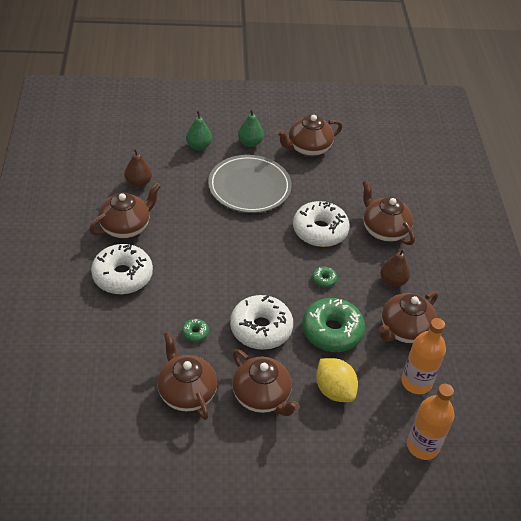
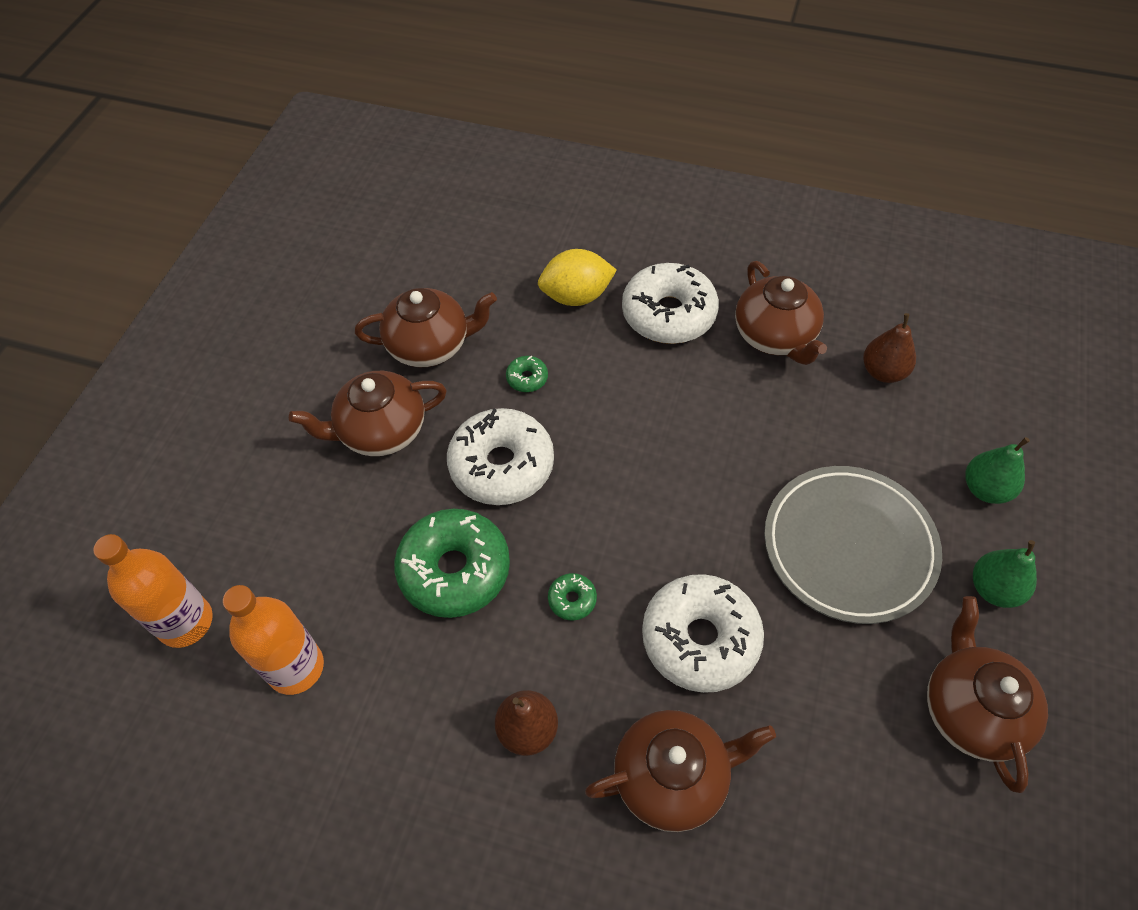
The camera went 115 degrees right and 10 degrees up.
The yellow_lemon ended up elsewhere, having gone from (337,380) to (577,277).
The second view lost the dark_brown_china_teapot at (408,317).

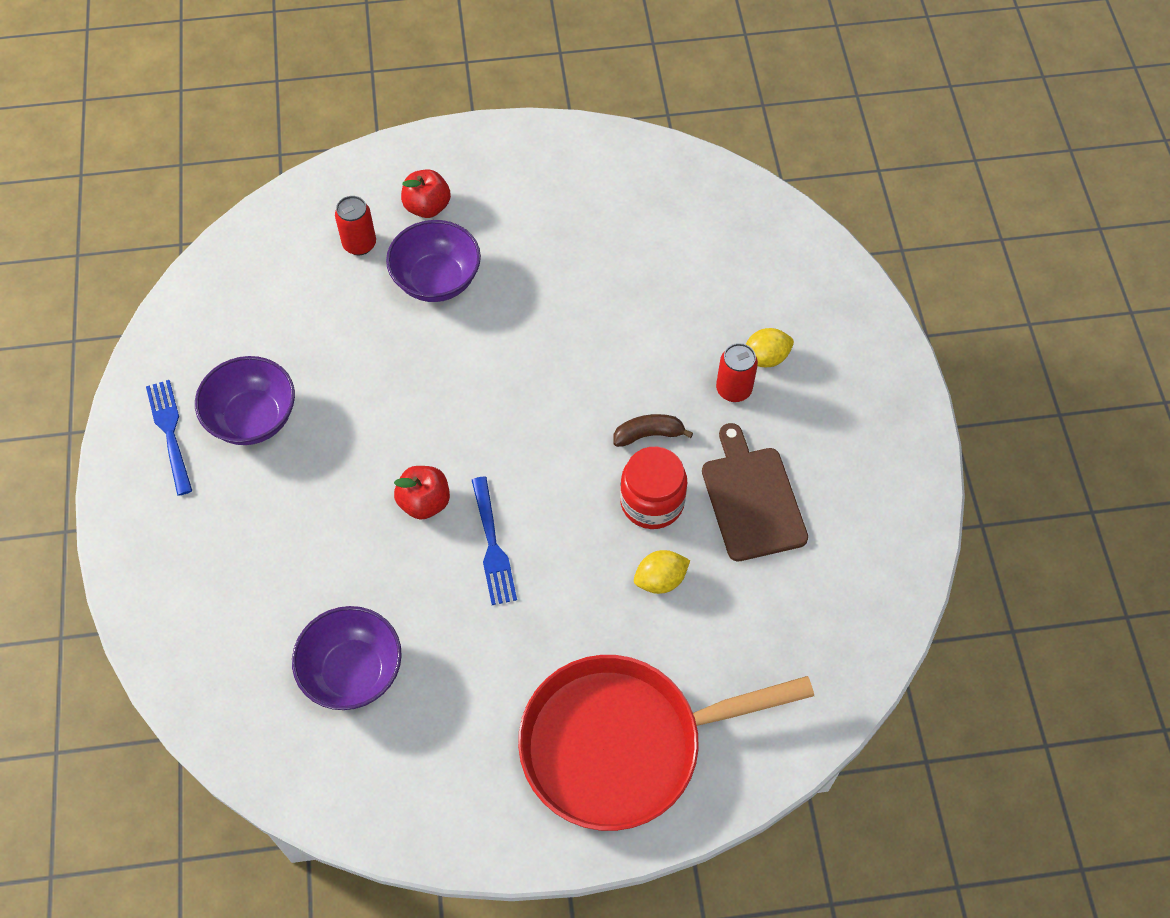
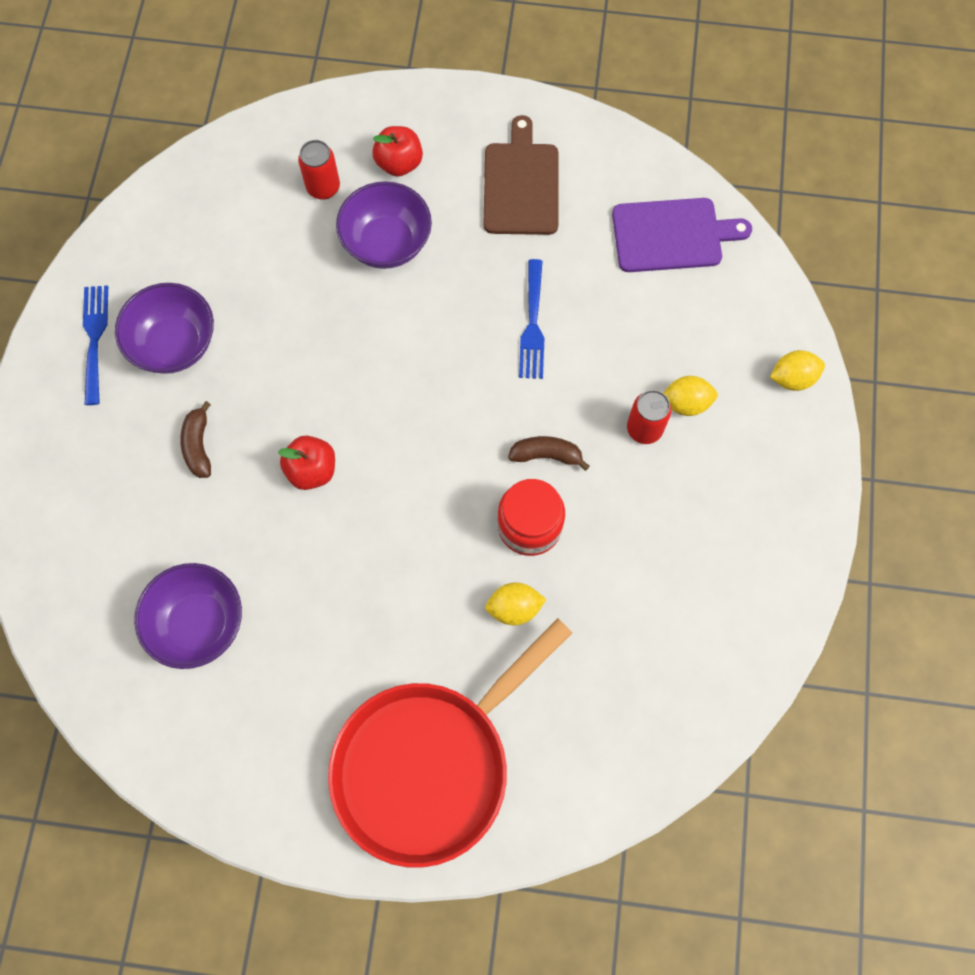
The camera went 15 degrees right and 10 degrees up.
The cobalt_dinner_fork ended up elsewhere, having gone from (494,541) to (531,319).
The scarlet_skillet at (666,743) ended up facing another way, 45 degrees counterclockwise from before.
The dark_brown_chopping_board ended up elsewhere, having gone from (755,492) to (521,175).
The second view gained the dark_brown_banana at (195,439).
The second view gained the violet_chopping_board at (682,235).
The second view gained the yellow_lemon at (797,370).

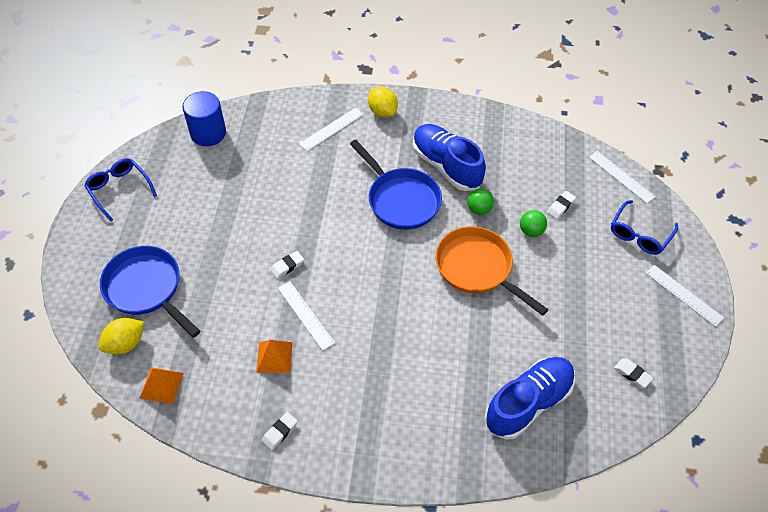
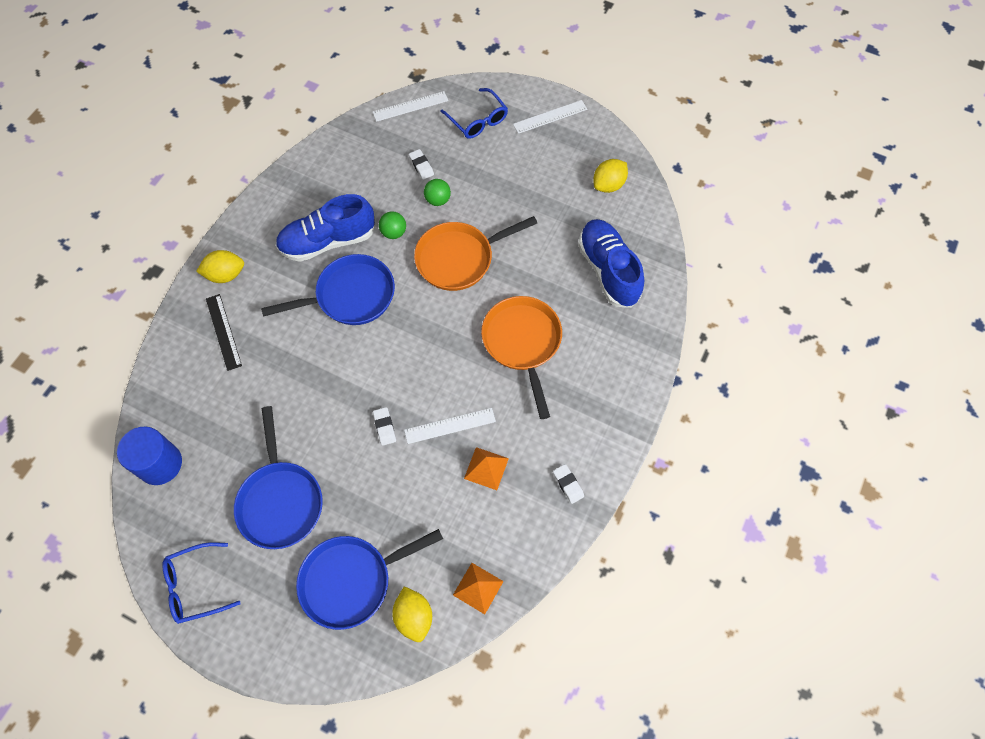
The camera went 70 degrees left and 10 degrees up.
What was the snow-white_straightedge at (331,129) turned into the ebony_straightedge at (224,332).
Where the snow-white_eraser stood at (633,373), the yellow_lemon came to stand at (610,176).
The second view gained the cobalt_skillet at (278,477).
The second view gained the bright_orange_skillet at (521,357).

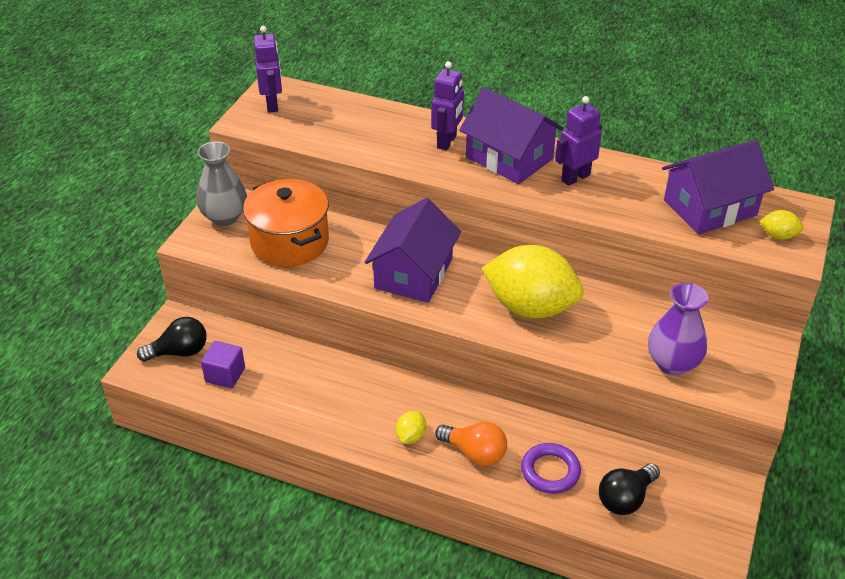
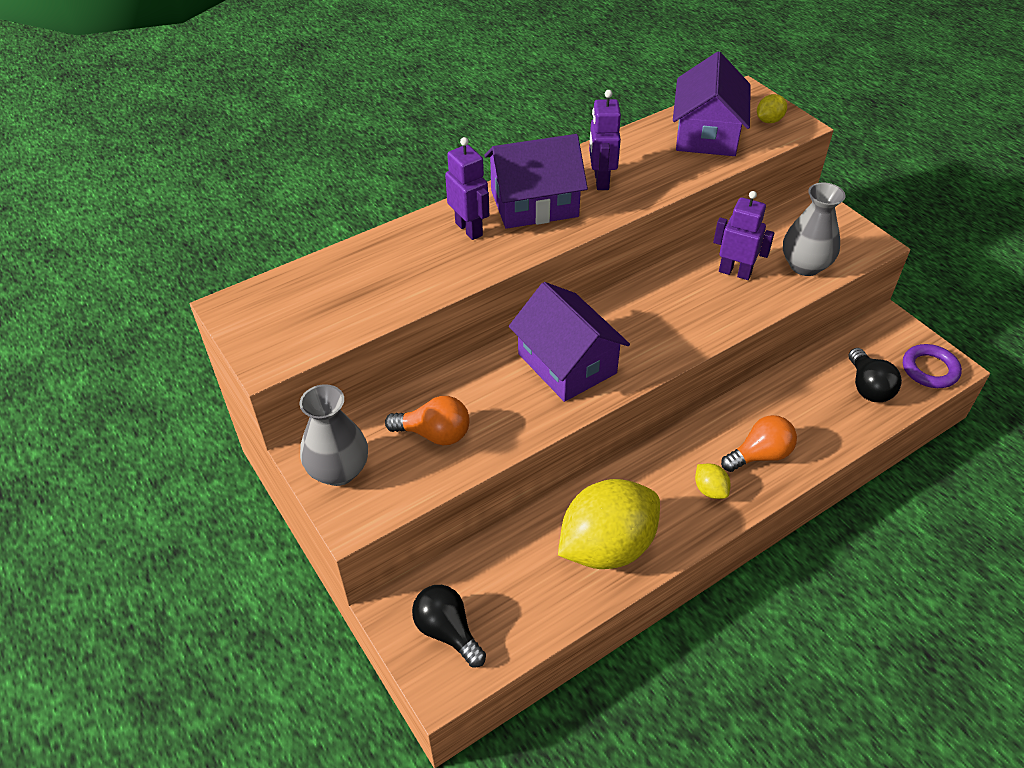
The camera went 55 degrees left and 5 degrees up.
The ebony_bulb at (171,339) ended up facing another way, 60 degrees counterclockwise from before.
The second view lost the violet_cube at (223,365).
Where the bright_orange_cooking_pot stood at (286,223), the bright_orange_bulb came to stand at (427,420).
The violet_toy_robot ended up elsewhere, having gone from (268,69) to (743,235).
The yellow_lemon ended up elsewhere, having gone from (533,281) to (609,524).
The violet_ring ended up elsewhere, having gone from (551,468) to (932,366).
What was the violet_flower_vase at (678,329) turned into the ash-grey_flower_vase at (814,229).

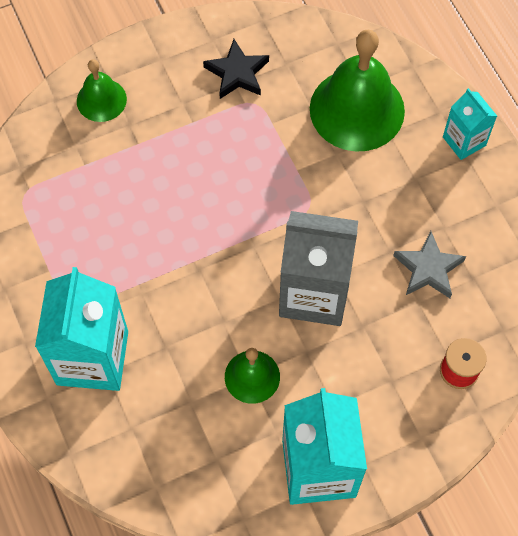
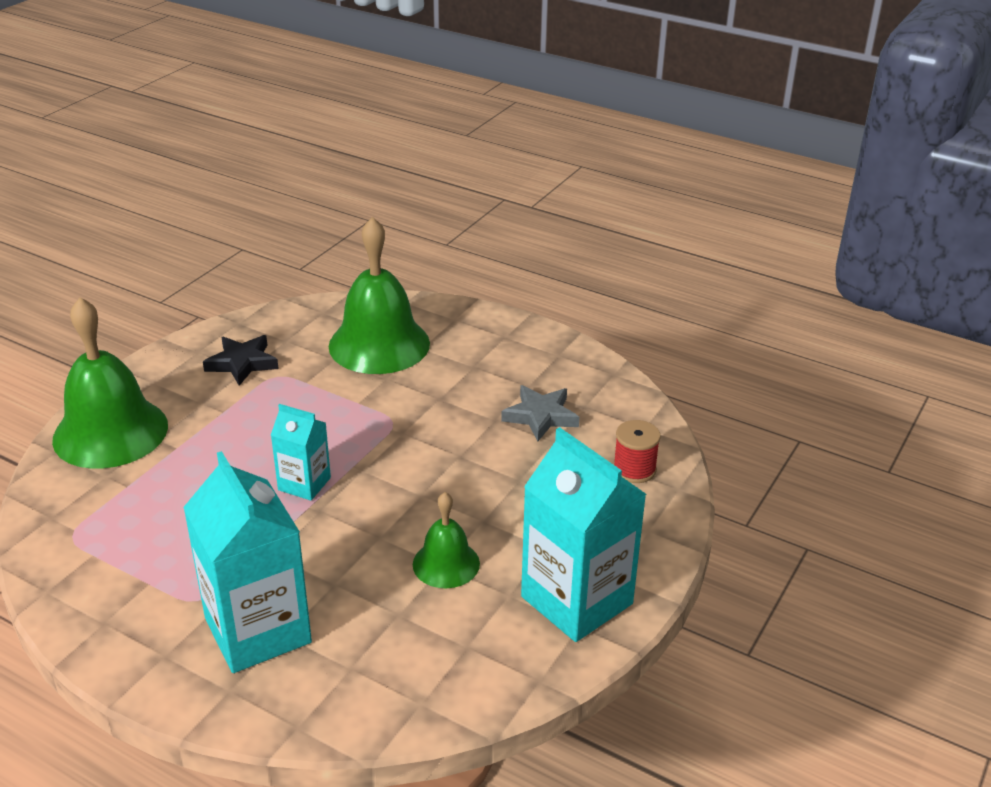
The camera went 35 degrees left and 30 degrees down.
The size of the emerald_school_bell at (102,90) changed by a factor of 1.89.
The second view lost the ash-grey_juice_carton at (318,268).
The aqua_juice_carton ended up elsewhere, having gone from (470,124) to (301,452).

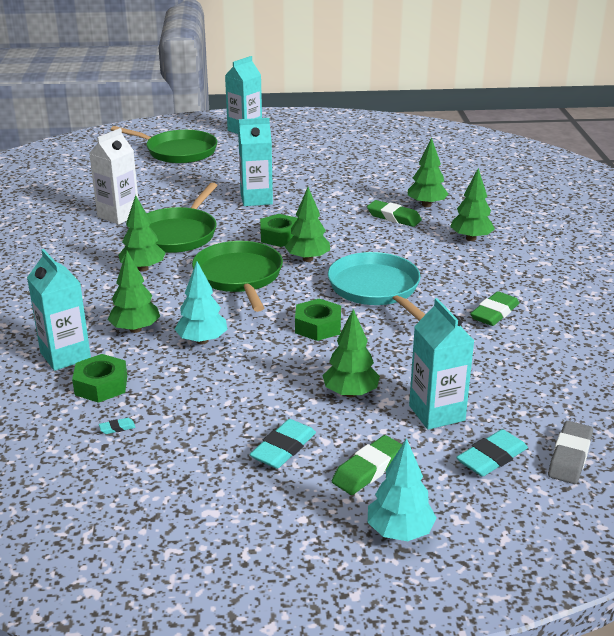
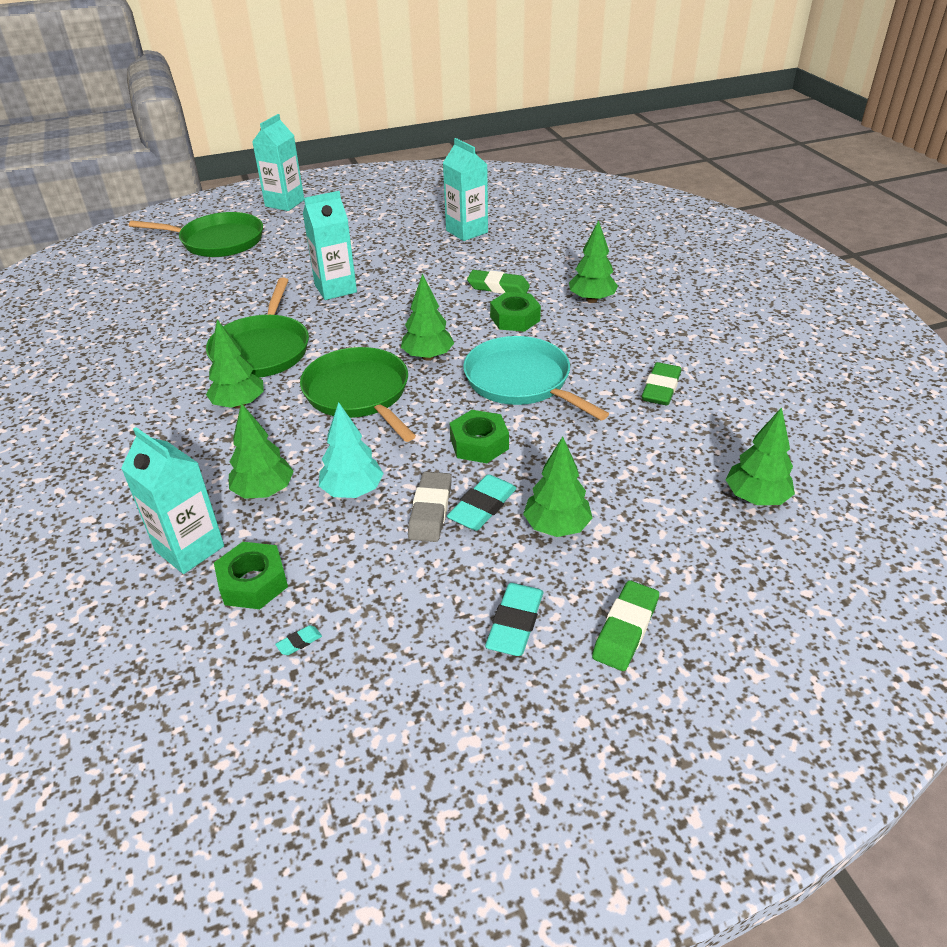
The camera went 15 degrees left and 10 degrees up.
The second view lost the snow-white_juice_carton at (113,176).
The emerald_hexagon_nut ended up elsewhere, having gone from (279,230) to (515,312).
The second view lost the aqua_tree at (402,489).
The emerald_tree ended up elsewhere, having gone from (428,172) to (760,456).
The aqua_juice_carton ended up elsewhere, having gone from (441,364) to (465,189).
The aqua_eraser ended up elsewhere, having gone from (492,452) to (482,502).
The ash-grey_eraser ended up elsewhere, having gone from (570,452) to (430,507).

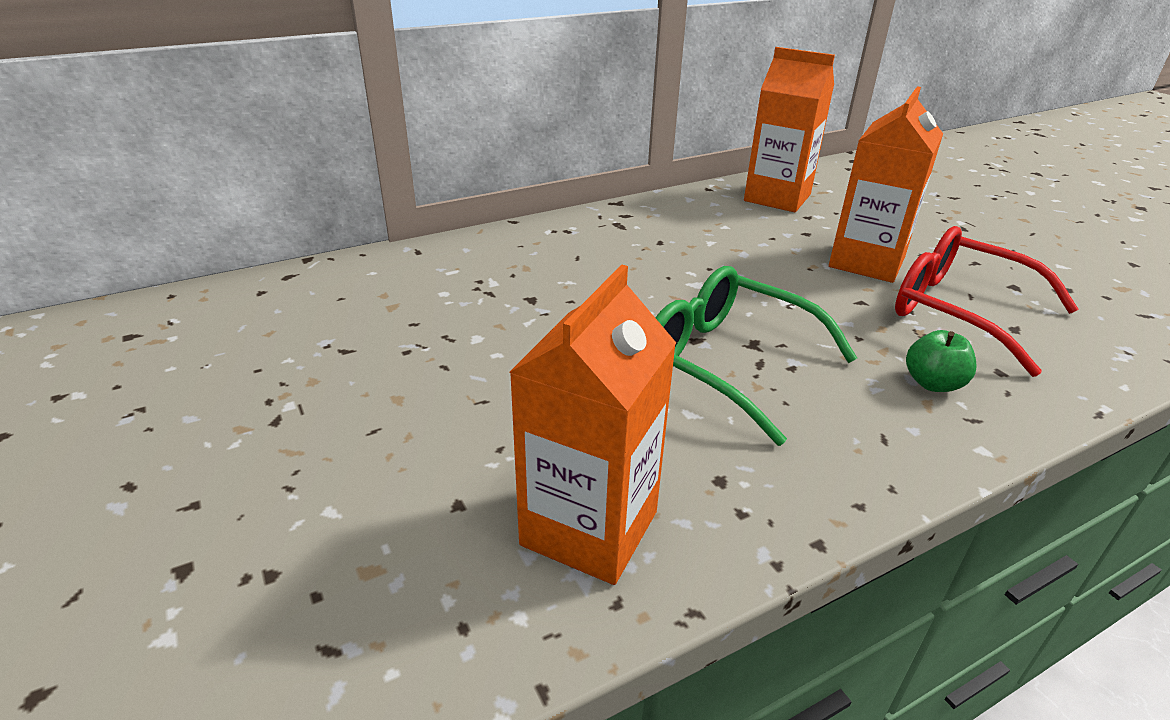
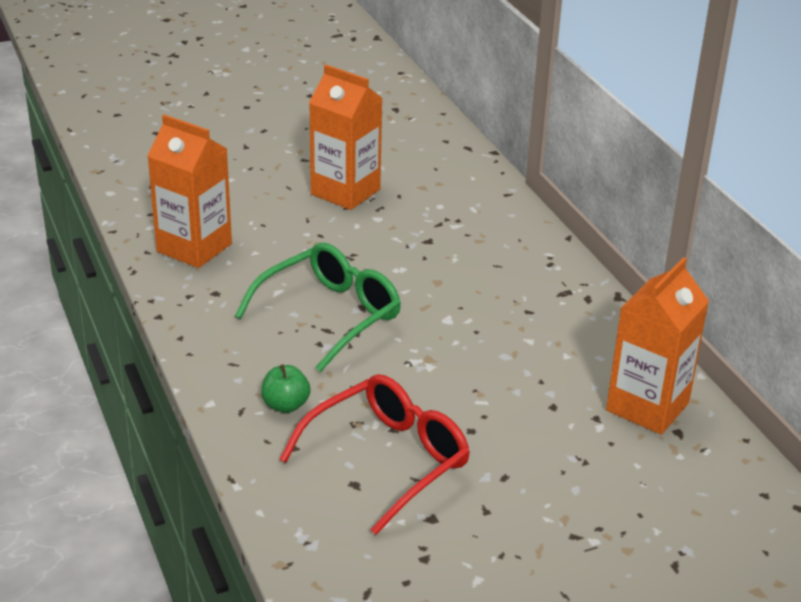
The camera went 95 degrees right and 0 degrees up.
The bright_orange_juice_carton ended up elsewhere, having gone from (886,184) to (346,137).

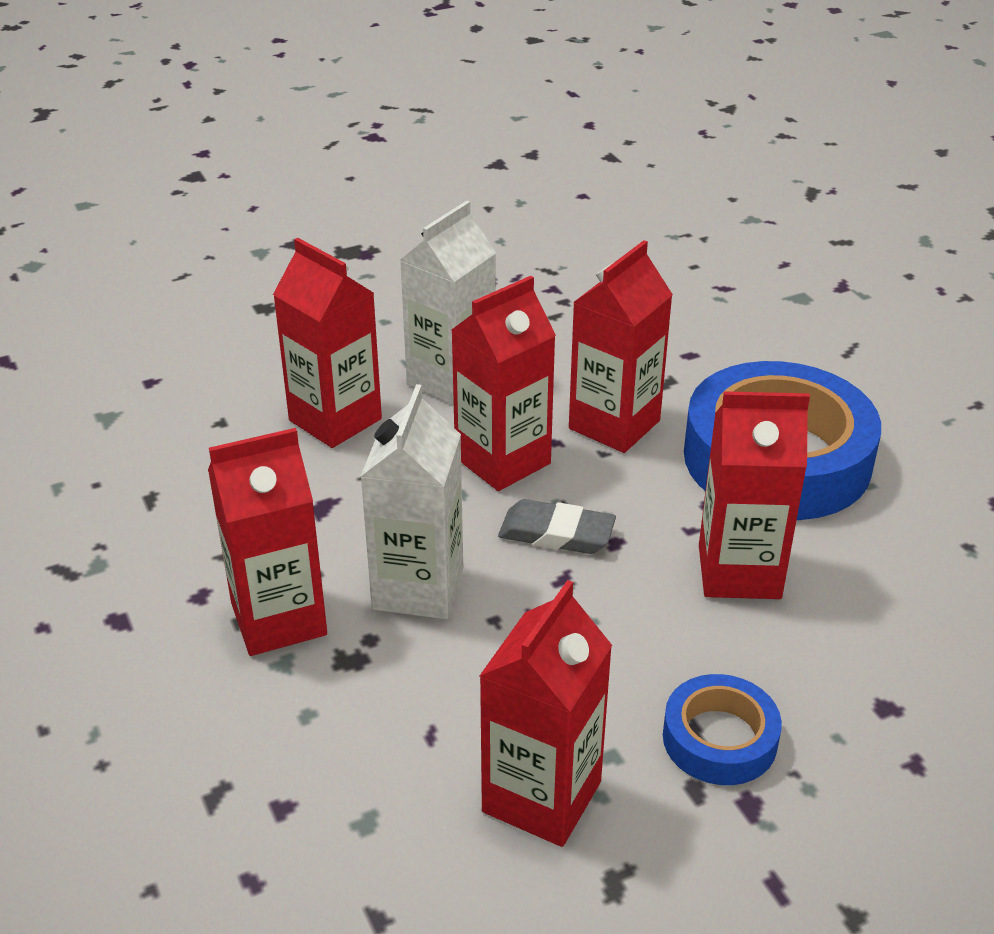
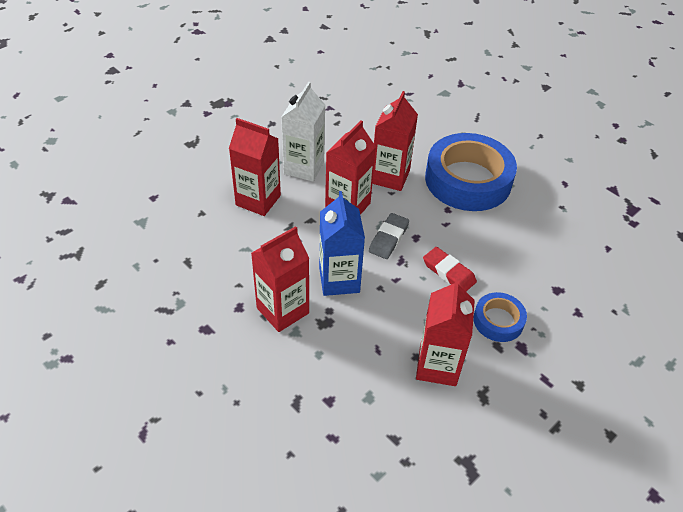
The camera went 20 degrees left and 10 degrees up.
What was the snow-white_juice_carton at (411,501) turned into the cobalt_juice_carton at (342,243).
The ash-grey_eraser at (557,526) ended up facing another way, 60 degrees counterclockwise from before.
The second view lost the scarlet_juice_carton at (754,495).
The second view gained the scarlet_eraser at (450,269).

